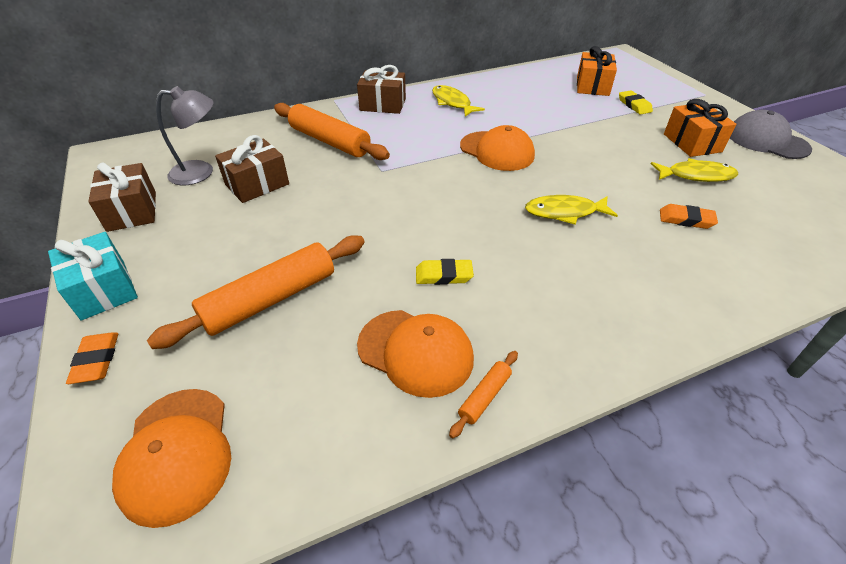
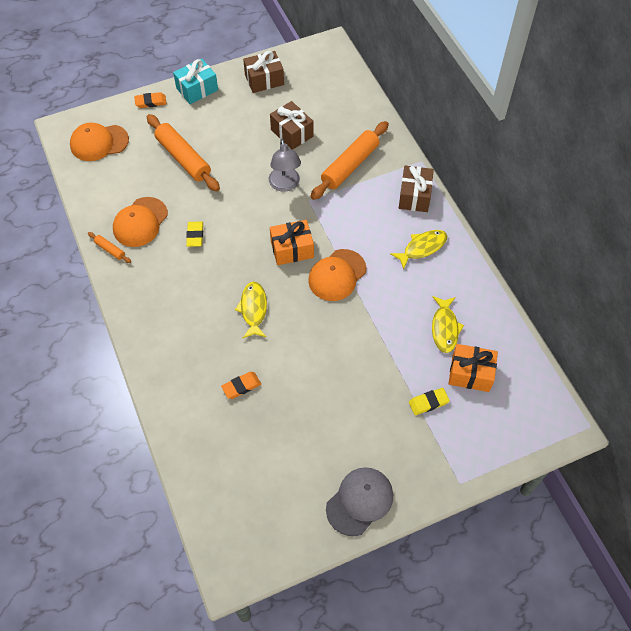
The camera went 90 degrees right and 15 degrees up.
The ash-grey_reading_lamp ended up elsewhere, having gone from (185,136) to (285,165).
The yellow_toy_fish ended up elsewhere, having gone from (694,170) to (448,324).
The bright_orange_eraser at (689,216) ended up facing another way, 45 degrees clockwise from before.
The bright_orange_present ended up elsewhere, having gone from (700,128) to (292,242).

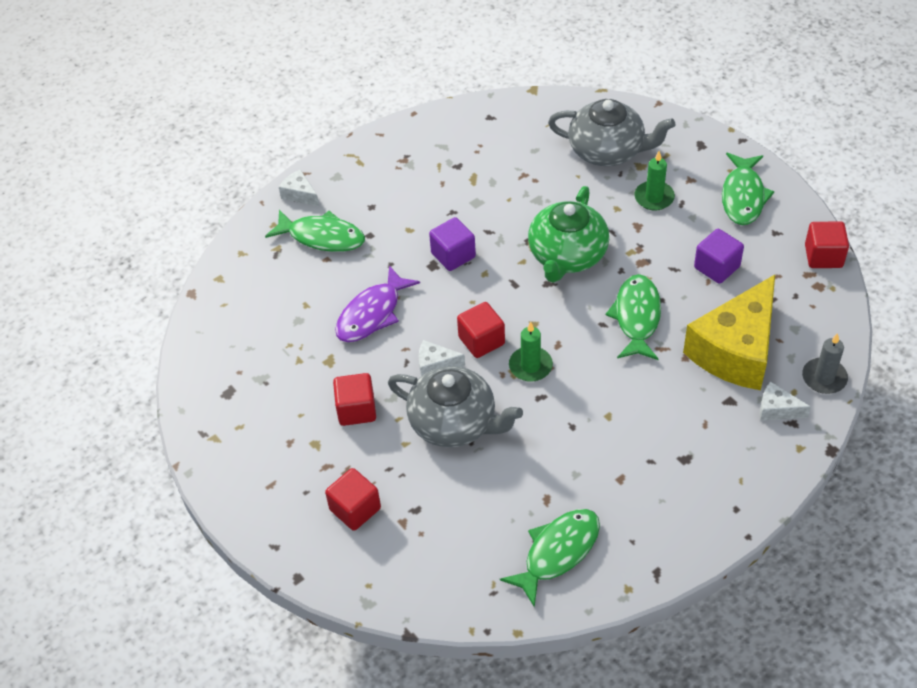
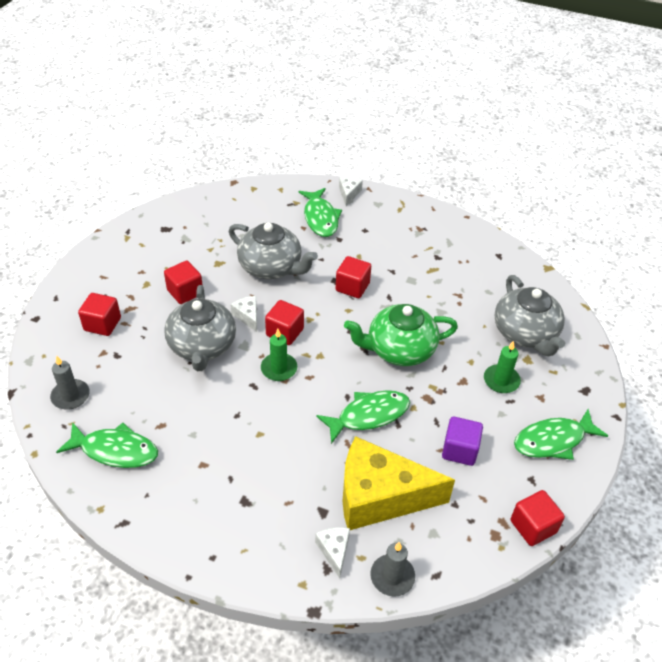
The camera went 55 degrees right and 5 degrees down.
Where the violet_toy_fish stood at (377,303), the ash-grey_china_teapot came to stand at (273,251).
What was the violet_cube at (452,244) turned into the scarlet_cube at (353,277).
The second view gained the ash-grey_wax_candle at (70,383).

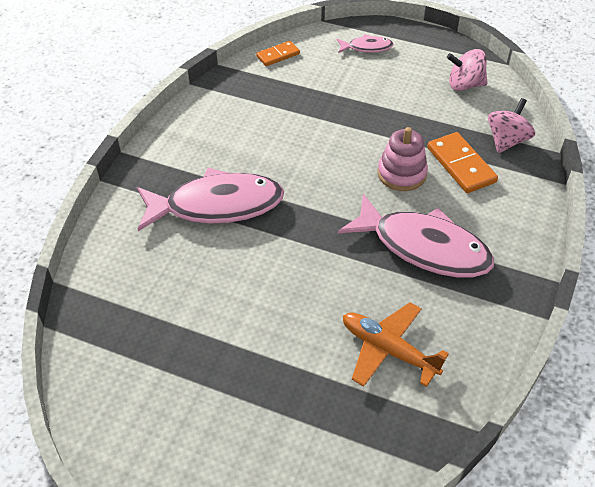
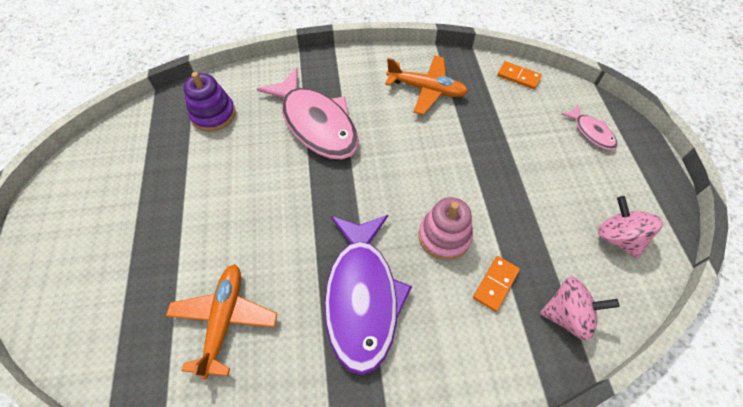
The camera went 60 degrees right and 10 degrees up.
What was the pink_toy_fish at (416,236) turned into the violet_toy_fish at (368,295).
The size of the bright_orange_domino at (462,162) changed by a factor of 0.62.
The second view gained the violet_ring_stacker at (209,102).
The second view gained the bright_orange_aeroplane at (426,85).

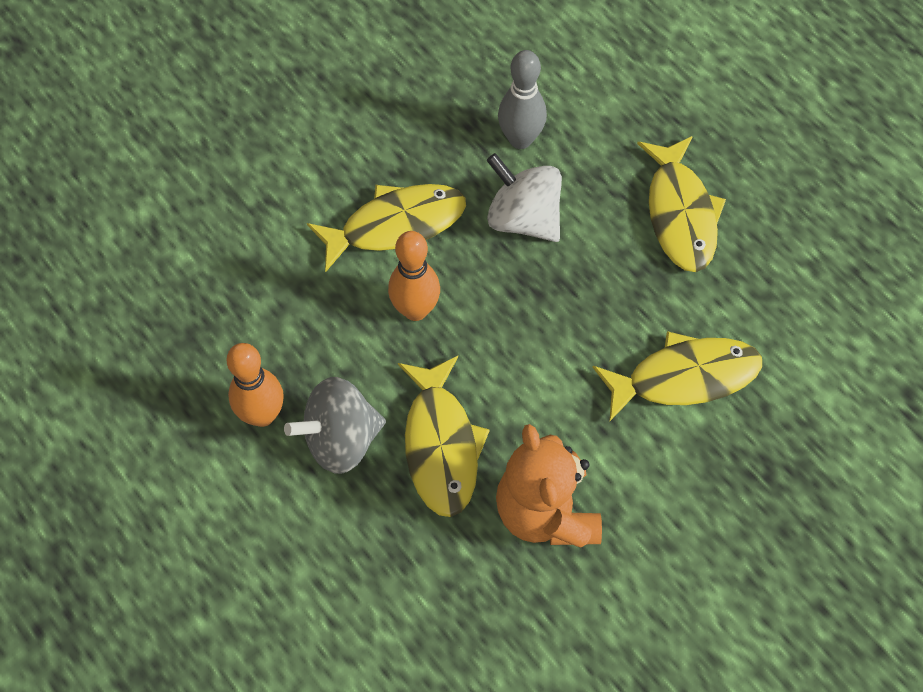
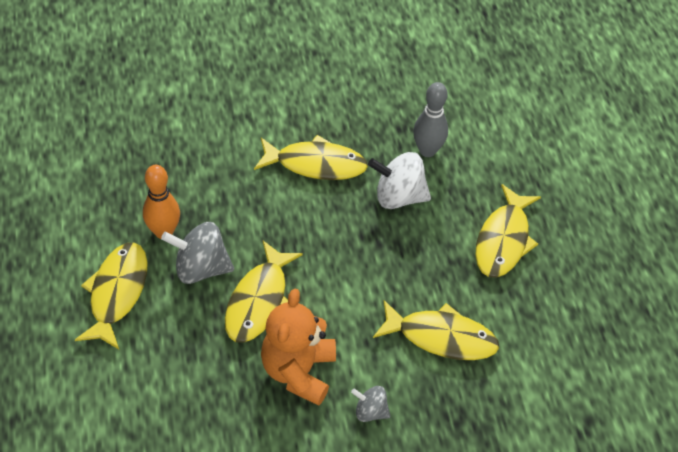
The camera went 25 degrees right and 10 degrees down.
The second view lost the bright_orange_bowling_pin at (414,276).
The snow-white_whirligig at (524,197) ended up facing another way, 60 degrees counterclockwise from before.
The second view gained the yellow_toy_fish at (111,295).
The second view gained the ash-grey_whirligig at (370,404).

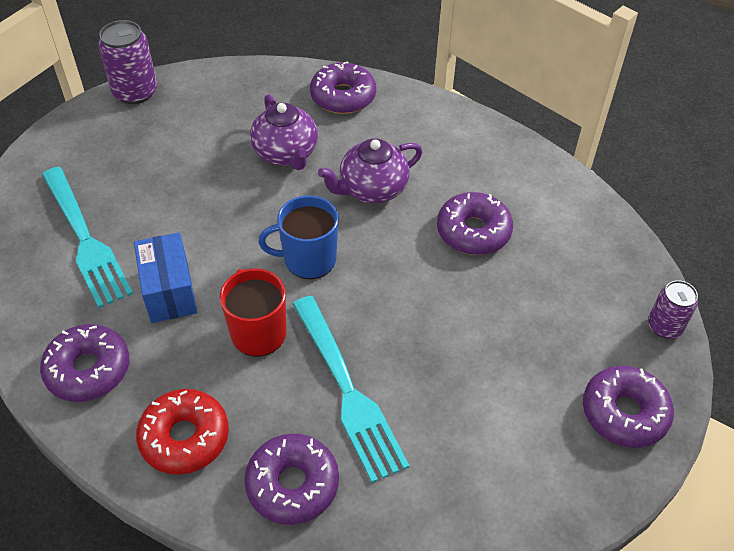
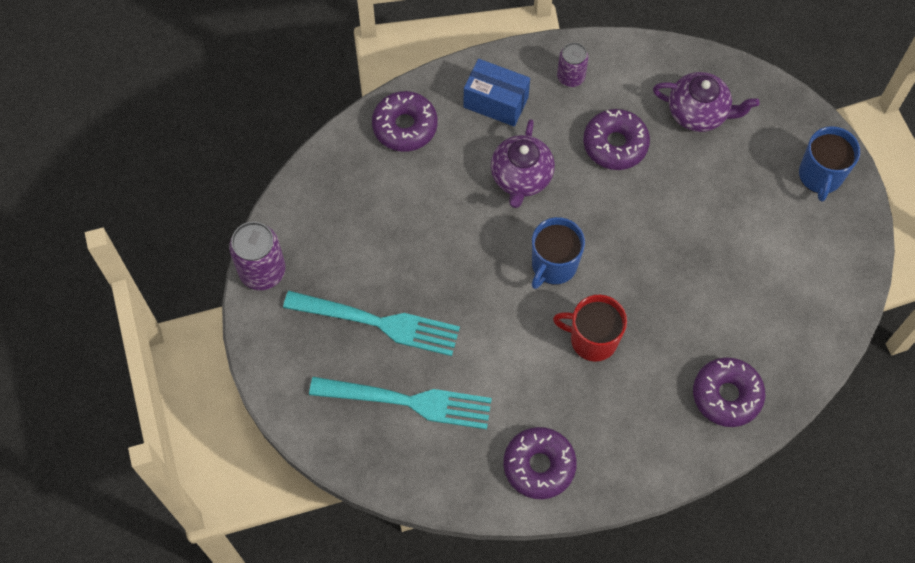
The camera went 50 degrees left and 15 degrees up.
The cobalt_package ended up elsewhere, having gone from (165,277) to (497,93).
The second view lost the scarlet_glazed_donut at (182,432).
The violet_china_teapot ended up elsewhere, having gone from (284,132) to (706,102).
The aqua_dinner_fork ended up elsewhere, having gone from (351,389) to (371,323).
Where the violet_glazed_donut stood at (628,407), the cobalt_mug came to stand at (829,164).
The violet_tin ended up elsewhere, having gone from (673,309) to (573,65).

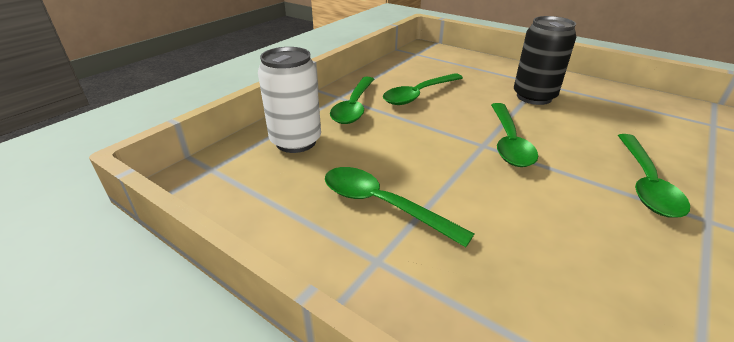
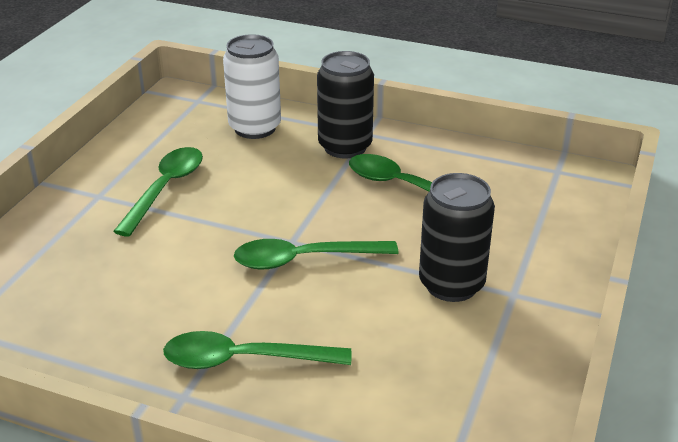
The camera went 75 degrees right and 0 degrees up.
Where the emerald_tablespoon stood at (352,100), the ebony_tin came to stand at (345,104).

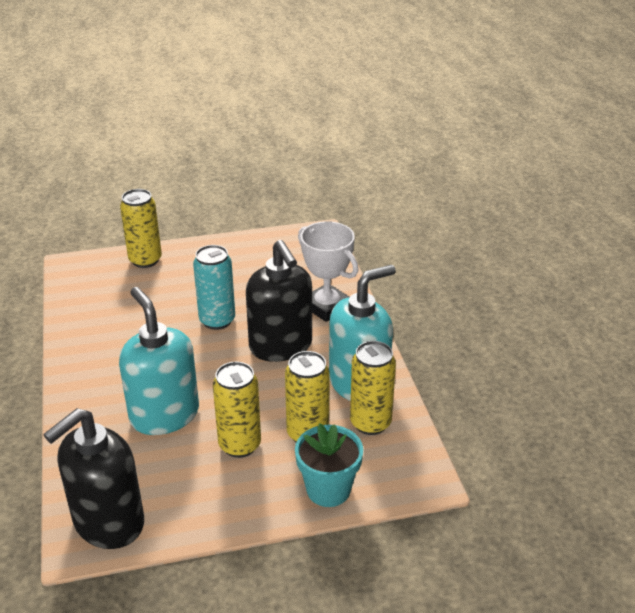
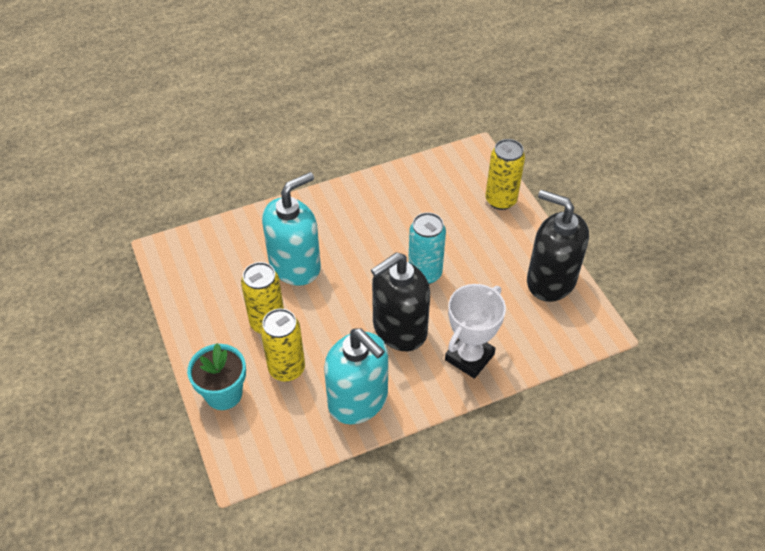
The camera went 80 degrees right and 15 degrees up.
The ebony_soap_dispenser ended up elsewhere, having gone from (93,478) to (558,246).
The second view lost the yellow_tin at (373,388).

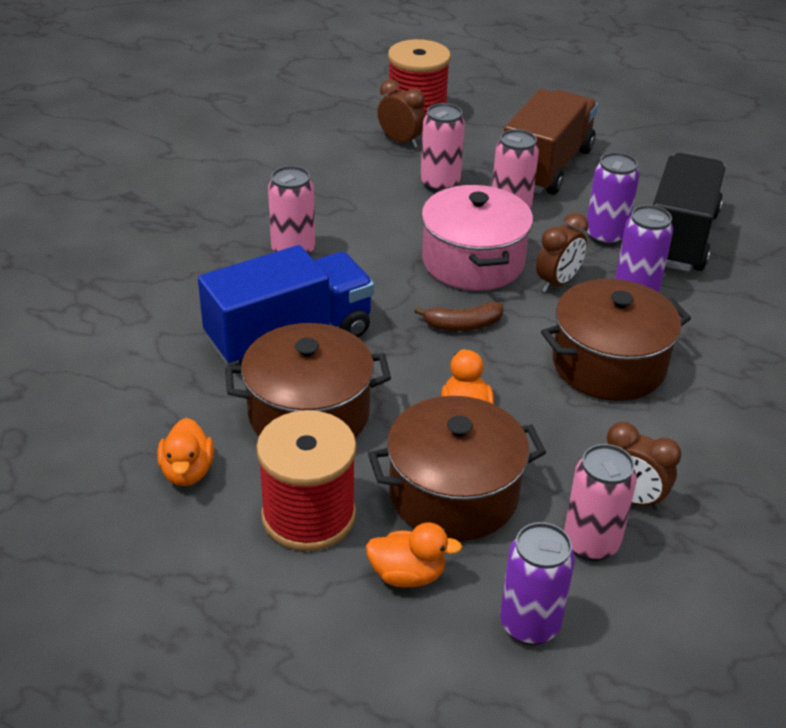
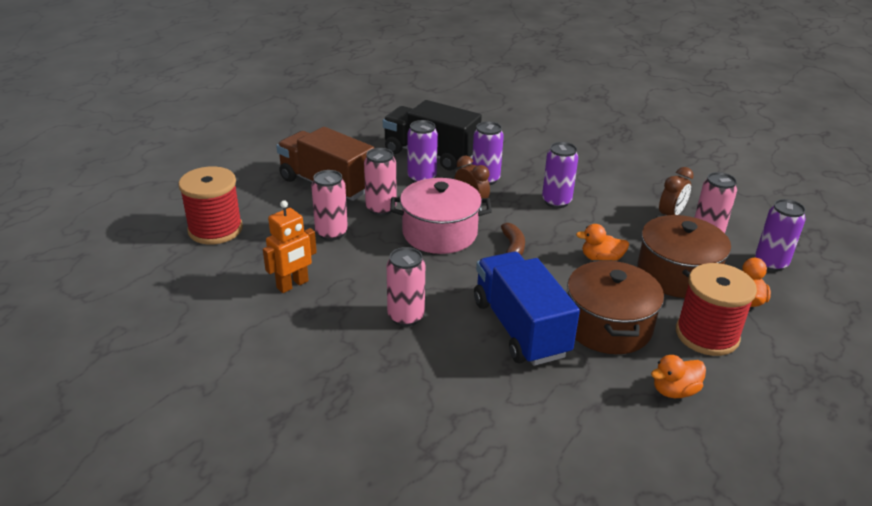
The camera went 80 degrees left and 5 degrees down.
The bright_orange_duck at (185,452) ended up facing another way, 150 degrees clockwise from before.
The second view lost the dark_brown_bedside_clock at (402,113).
Where the dark_brown_cooking_pot stood at (616,340), the violet_tin came to stand at (560,175).
The second view gained the bright_orange_toy_robot at (290,246).

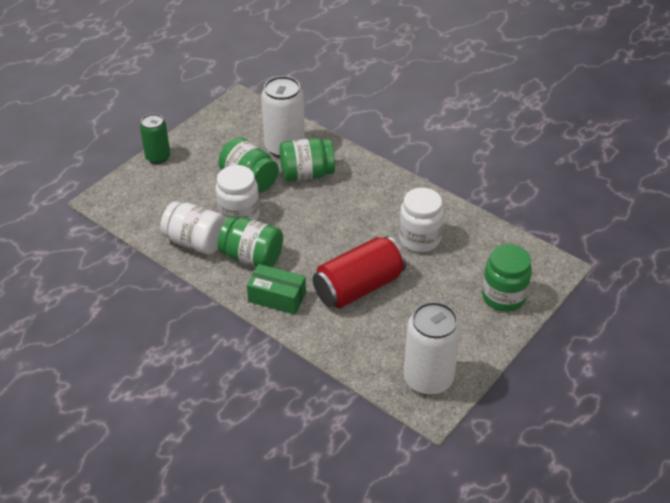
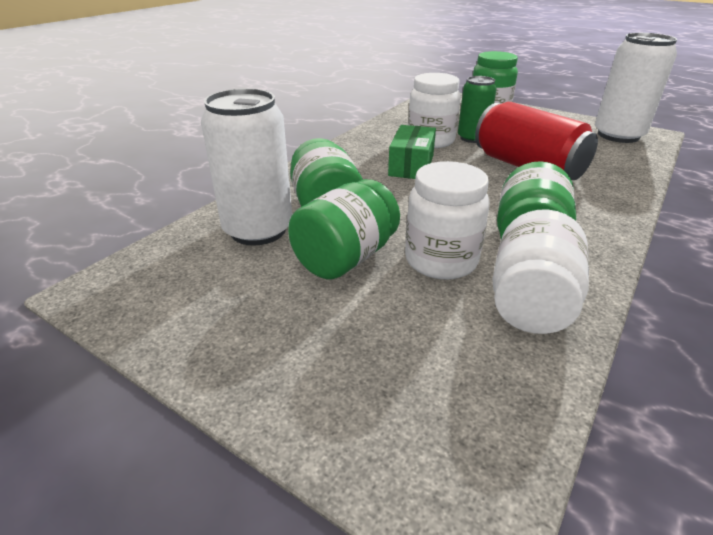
The camera went 95 degrees left and 10 degrees down.
The emerald_tin ended up elsewhere, having gone from (155,139) to (477,109).
The emerald_package ended up elsewhere, having gone from (276,289) to (412,152).

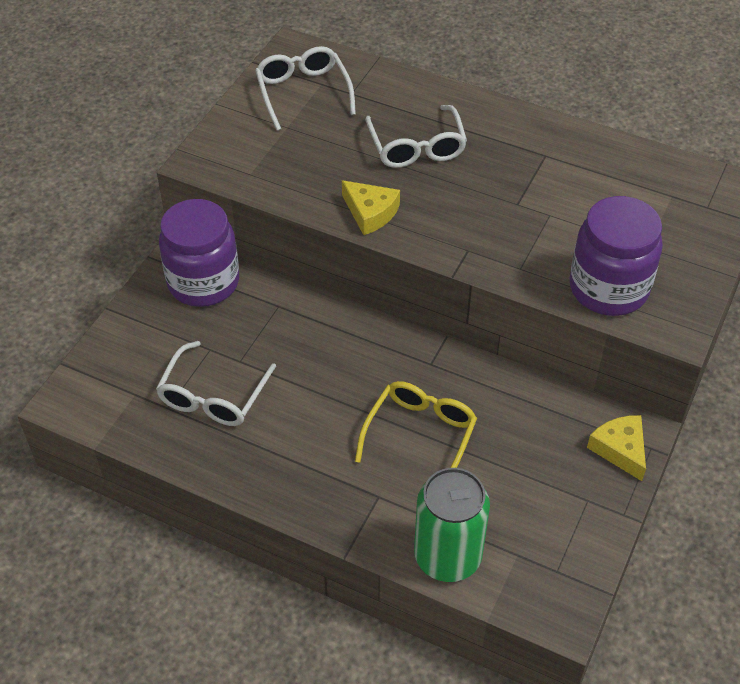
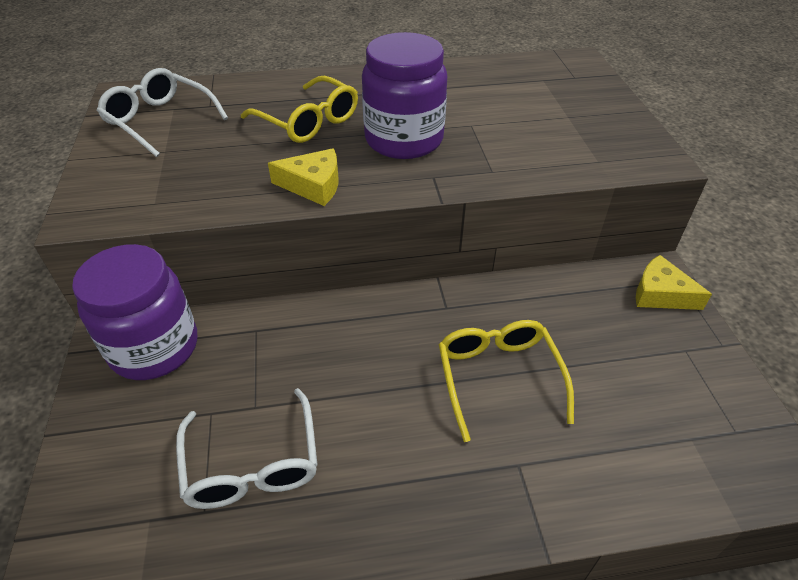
The camera went 35 degrees left and 5 degrees down.
What was the snow-white_eyeglasses at (416,136) turned into the yellow_eyeglasses at (299,109).
The second view lost the emerald_tin at (452,525).
The violet_jam_jar ended up elsewhere, having gone from (616,256) to (404,95).

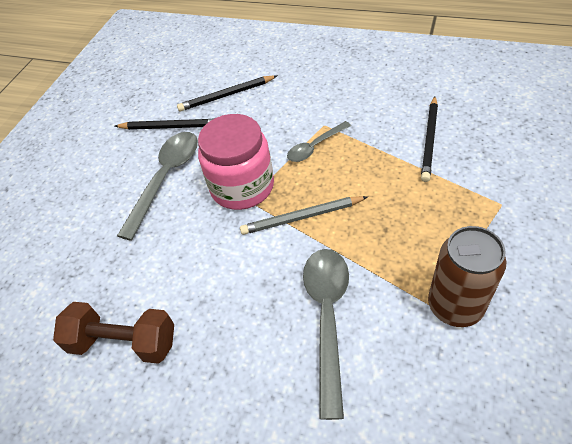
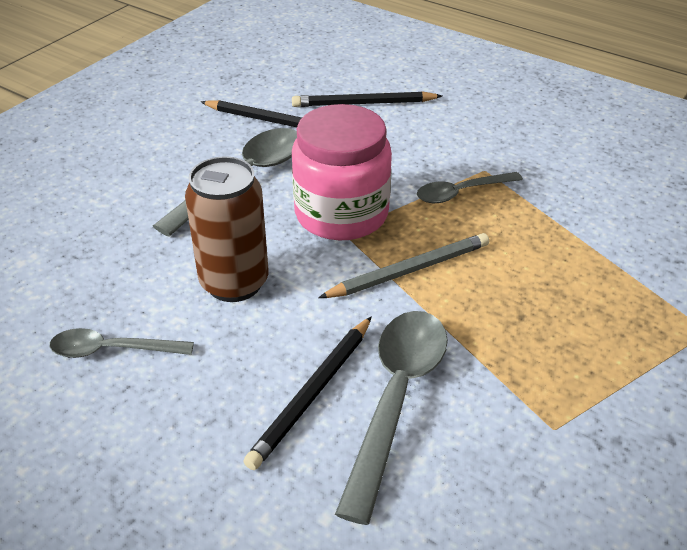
The camera went 10 degrees right and 10 degrees down.
Where the dark_brown_free_weight stood at (113,333), the ash-grey_tablespoon came to stand at (122,343).
The ash-grey_wooden_pencil at (303,215) ended up facing another way, 150 degrees clockwise from before.
The ebony_wooden_pencil ended up elsewhere, having gone from (429,139) to (307,393).
The dark_brown_tin ended up elsewhere, having gone from (467,276) to (226,229).

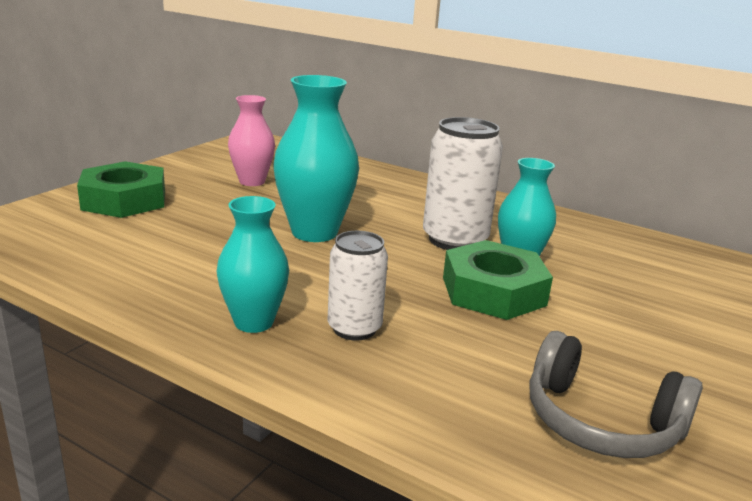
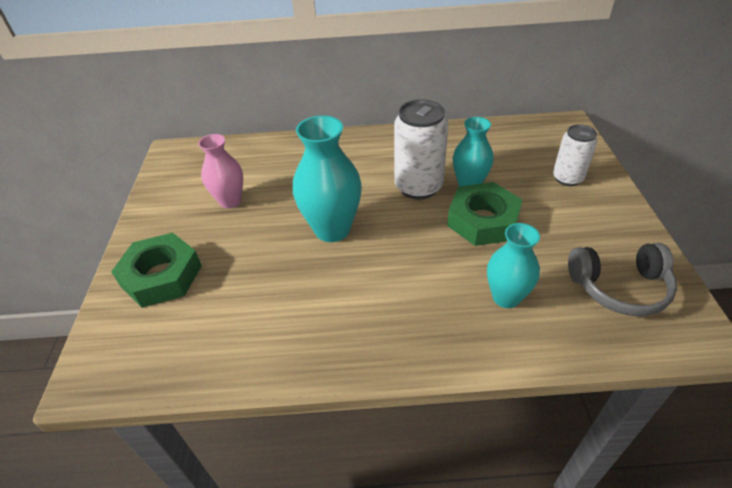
The camera went 30 degrees left and 20 degrees up.
The aqua_flower_vase ended up elsewhere, having gone from (253,264) to (513,265).
The snow-white_tin ended up elsewhere, having gone from (358,286) to (575,155).

